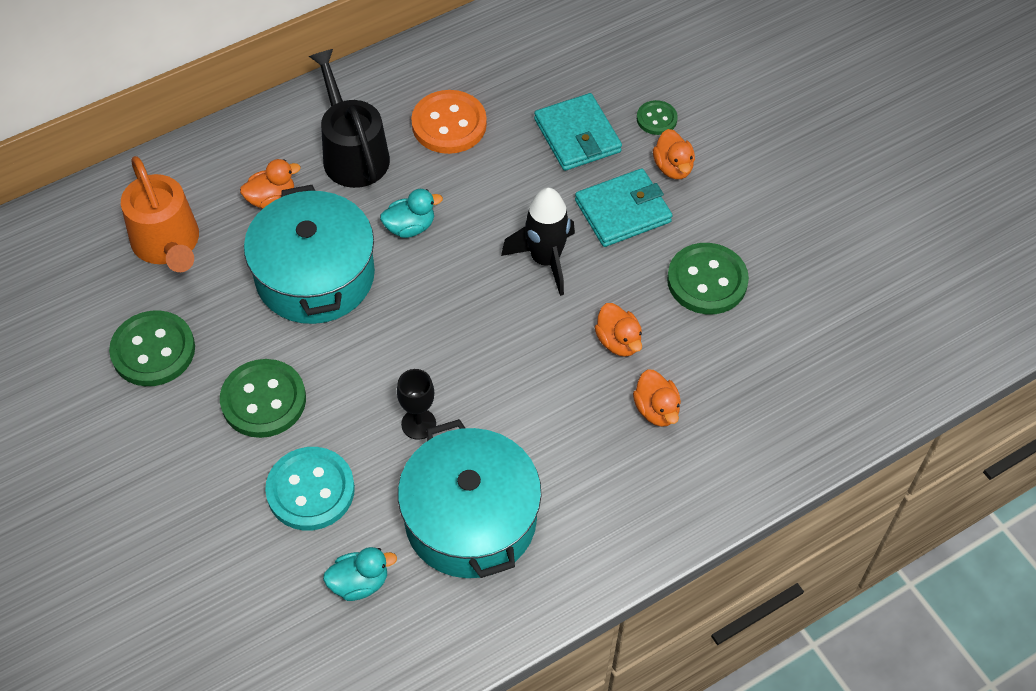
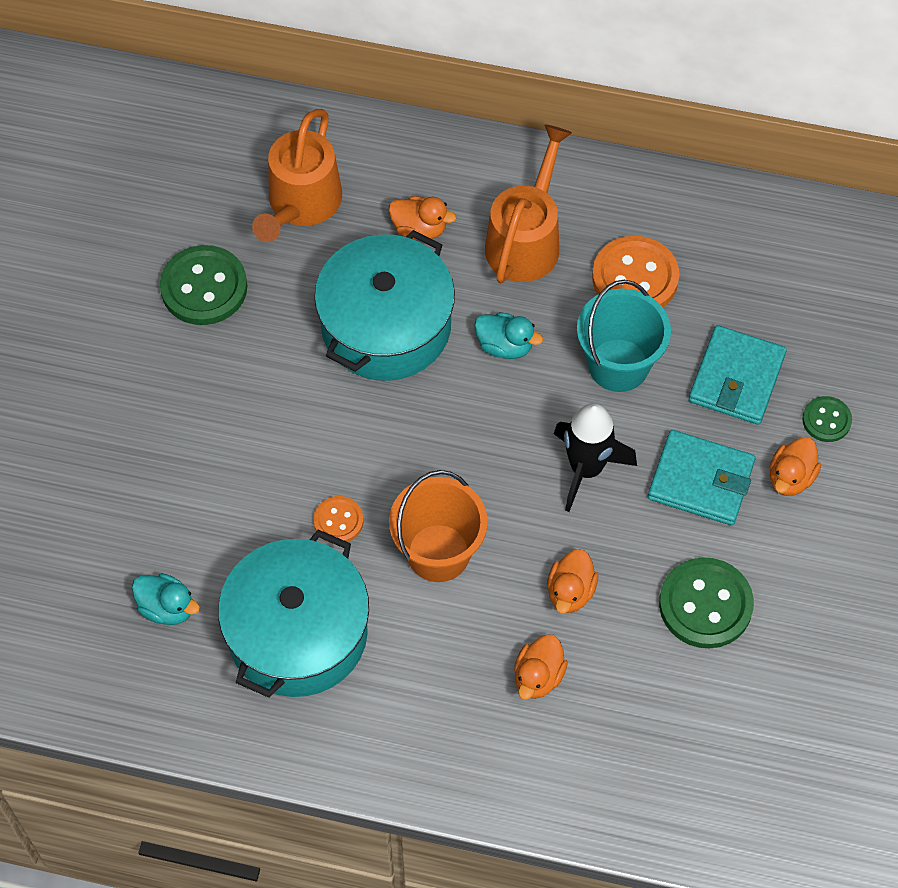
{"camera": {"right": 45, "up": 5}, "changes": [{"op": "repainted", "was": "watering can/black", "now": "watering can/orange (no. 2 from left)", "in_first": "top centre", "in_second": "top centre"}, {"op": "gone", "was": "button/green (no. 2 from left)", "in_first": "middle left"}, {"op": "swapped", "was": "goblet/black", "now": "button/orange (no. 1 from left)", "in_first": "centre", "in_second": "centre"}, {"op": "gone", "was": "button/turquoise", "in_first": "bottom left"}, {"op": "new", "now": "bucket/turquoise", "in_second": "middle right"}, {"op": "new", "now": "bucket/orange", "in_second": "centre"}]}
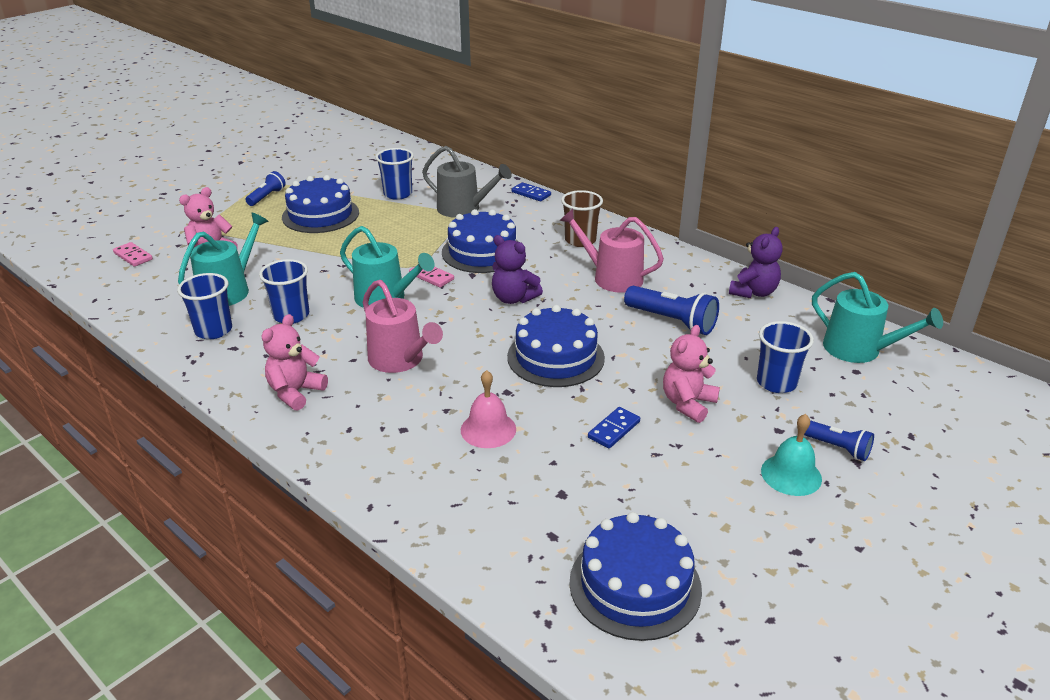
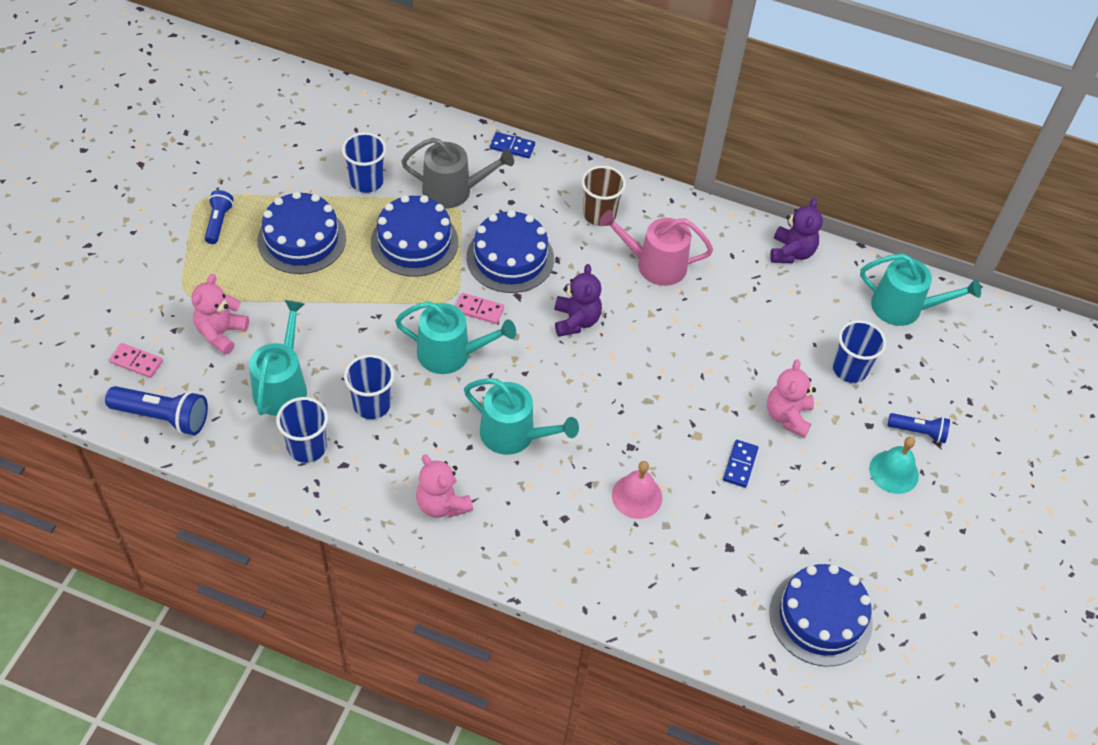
{"camera": {"right": -25, "up": 20}, "changes": [{"op": "rotated", "was": "teddy bear/purple (no. 1 from left)", "in_first": "centre", "in_second": "centre", "clockwise": -105}, {"op": "repainted", "was": "watering can/pink (no. 1 from left)", "now": "watering can/turquoise (no. 3 from left)", "in_first": "centre", "in_second": "centre"}, {"op": "shifted", "was": "flashlight/blue (no. 2 from left in the first image)", "now": "flashlight/blue (no. 1 from left)", "in_first": "centre", "in_second": "middle left"}, {"op": "shifted", "was": "cake/blue (no. 3 from left in the first image)", "now": "cake/blue (no. 2 from left)", "in_first": "centre", "in_second": "top centre"}, {"op": "rotated", "was": "teddy bear/pink (no. 2 from left)", "in_first": "middle left", "in_second": "centre", "clockwise": -45}]}
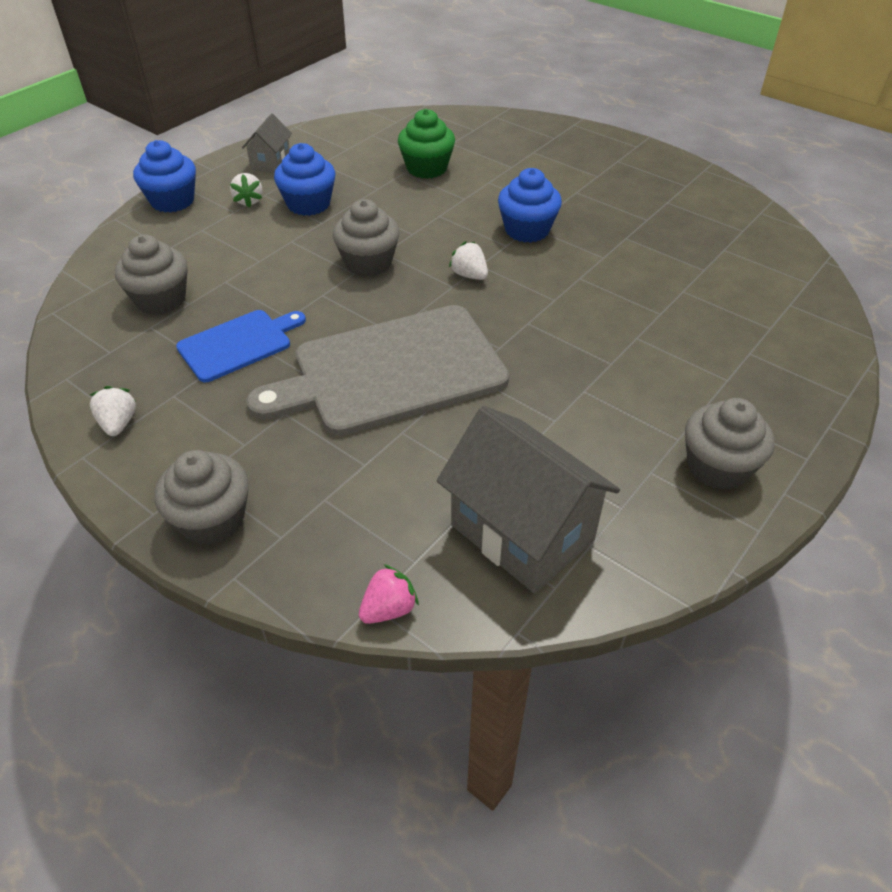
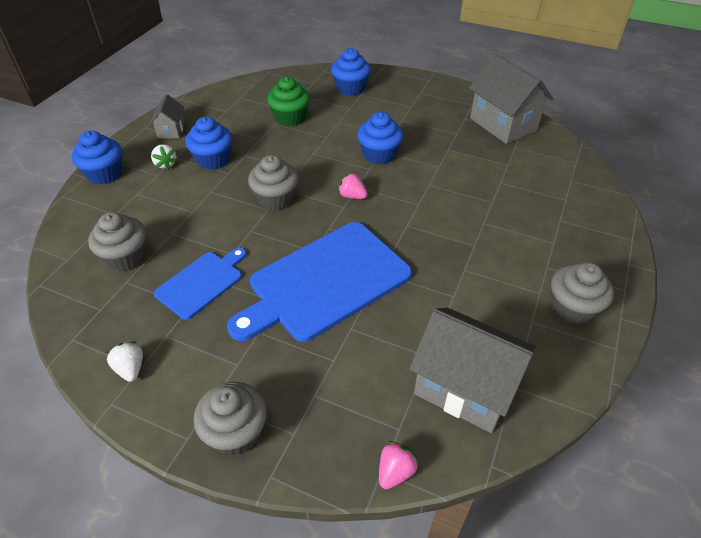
{"camera": {"right": -15, "up": 0}, "changes": [{"op": "repainted", "was": "strawberry/white (no. 3 from left)", "now": "strawberry/pink (no. 1 from left)", "in_first": "top centre", "in_second": "centre"}, {"op": "repainted", "was": "cutting board/grey", "now": "cutting board/blue (no. 2 from left)", "in_first": "centre", "in_second": "centre"}, {"op": "new", "now": "cupcake/blue (no. 3 from left)", "in_second": "top centre"}, {"op": "new", "now": "house/grey (no. 3 from left)", "in_second": "top right"}]}
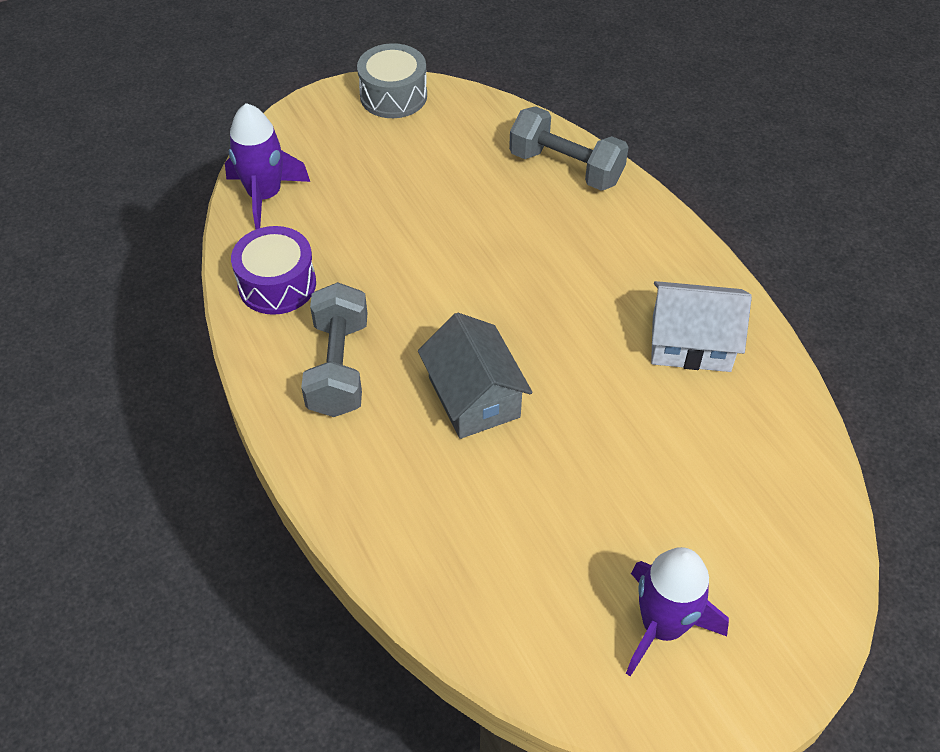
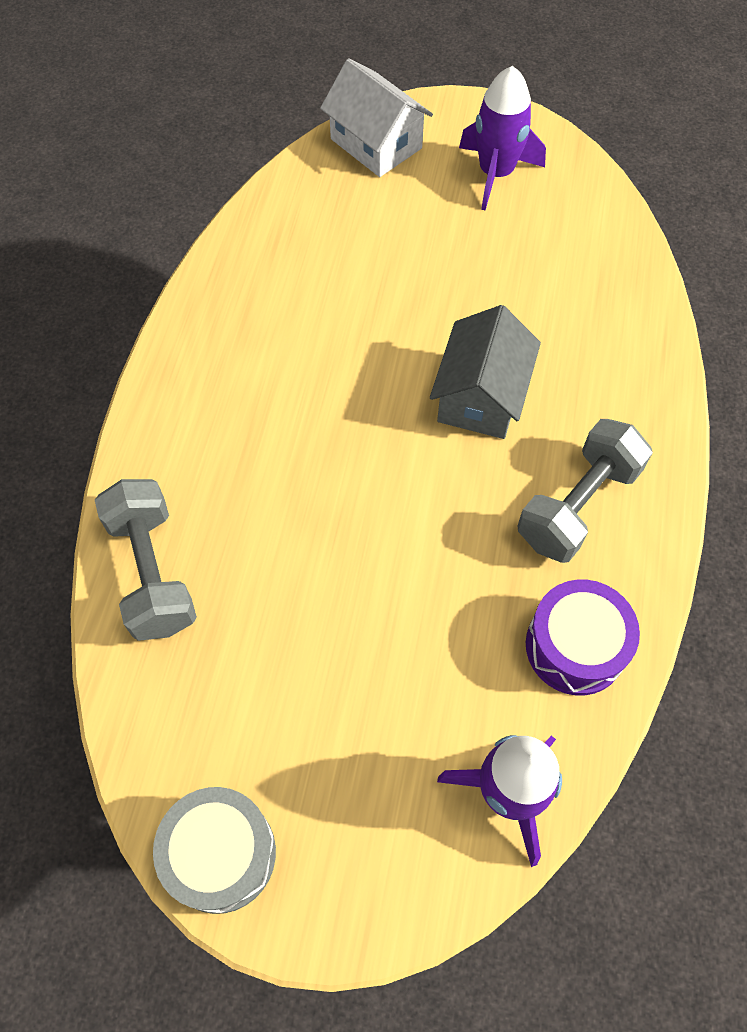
{"camera": {"right": -140, "up": 10}, "changes": [{"op": "shifted", "was": "house/white", "in_first": "middle right", "in_second": "top centre"}]}
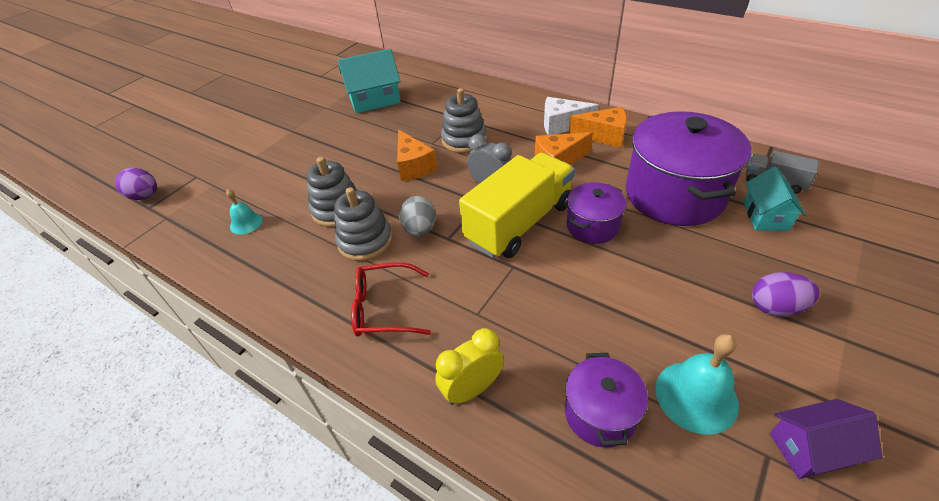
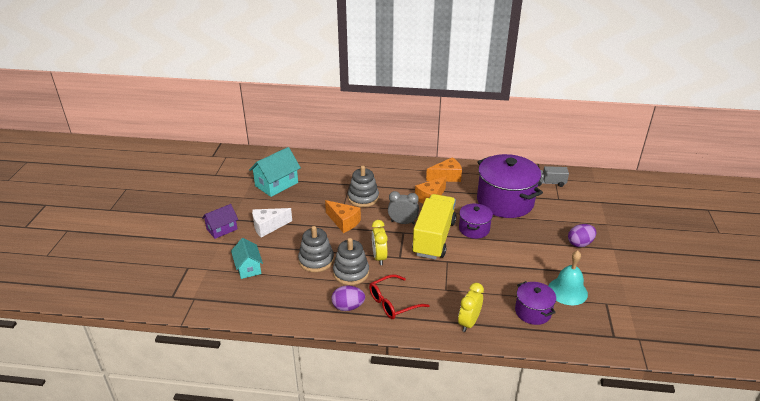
{"camera": {"right": -30, "up": -10}, "changes": [{"op": "shifted", "was": "cheese/white", "in_first": "top centre", "in_second": "centre"}, {"op": "shifted", "was": "house/turquoise (no. 2 from left in the first image)", "now": "house/turquoise (no. 1 from left)", "in_first": "middle right", "in_second": "middle left"}, {"op": "shifted", "was": "egg/purple (no. 1 from left)", "in_first": "middle left", "in_second": "bottom centre"}, {"op": "gone", "was": "bell/turquoise (no. 1 from left)", "in_first": "middle left"}, {"op": "swapped", "was": "egg/grey", "now": "clock/yellow (no. 1 from left)", "in_first": "centre", "in_second": "centre"}, {"op": "shifted", "was": "house/purple", "in_first": "bottom right", "in_second": "middle left"}]}
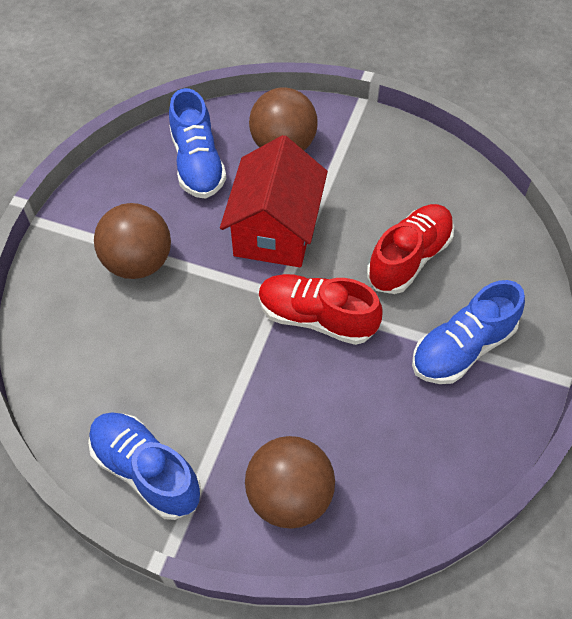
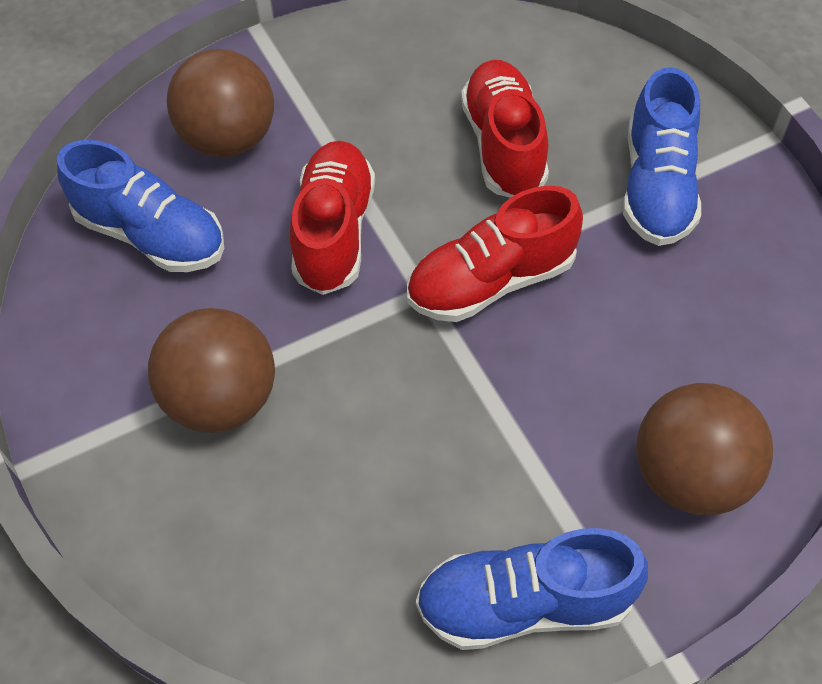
{"camera": {"right": -45, "up": 0}, "changes": [{"op": "swapped", "was": "house/red", "now": "shoe/red (no. 1 from left)", "in_first": "top centre", "in_second": "top centre"}]}
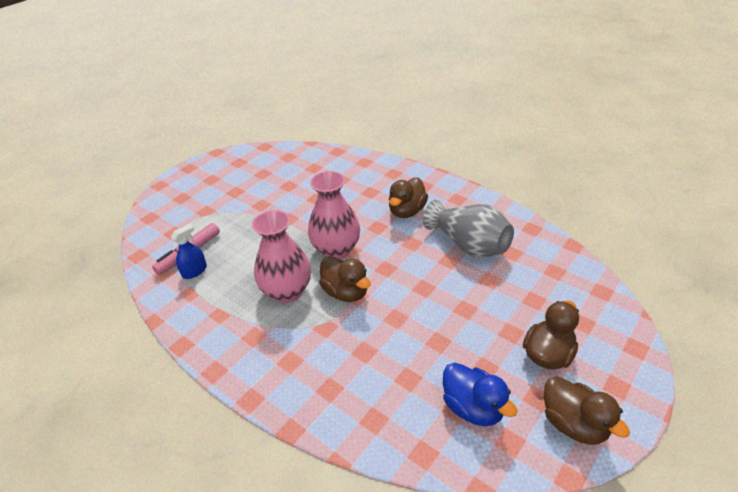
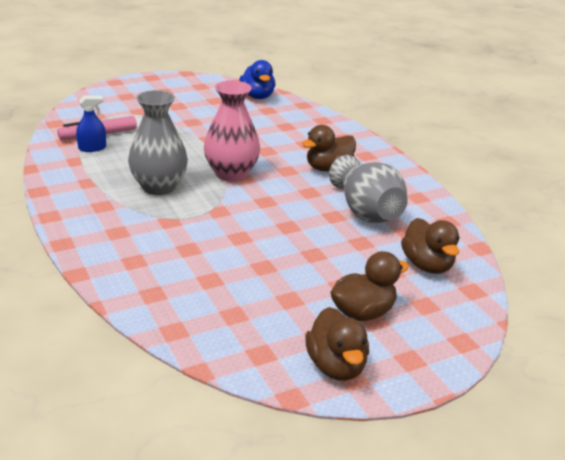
{"camera": {"right": 20, "up": -10}, "changes": [{"op": "repainted", "was": "vase/pink (no. 1 from left)", "now": "vase/grey (no. 1 from left)", "in_first": "centre", "in_second": "top left"}, {"op": "shifted", "was": "duck/brown (no. 1 from left in the first image)", "now": "duck/brown (no. 4 from left)", "in_first": "centre", "in_second": "middle right"}, {"op": "shifted", "was": "duck/blue", "in_first": "bottom centre", "in_second": "top centre"}]}
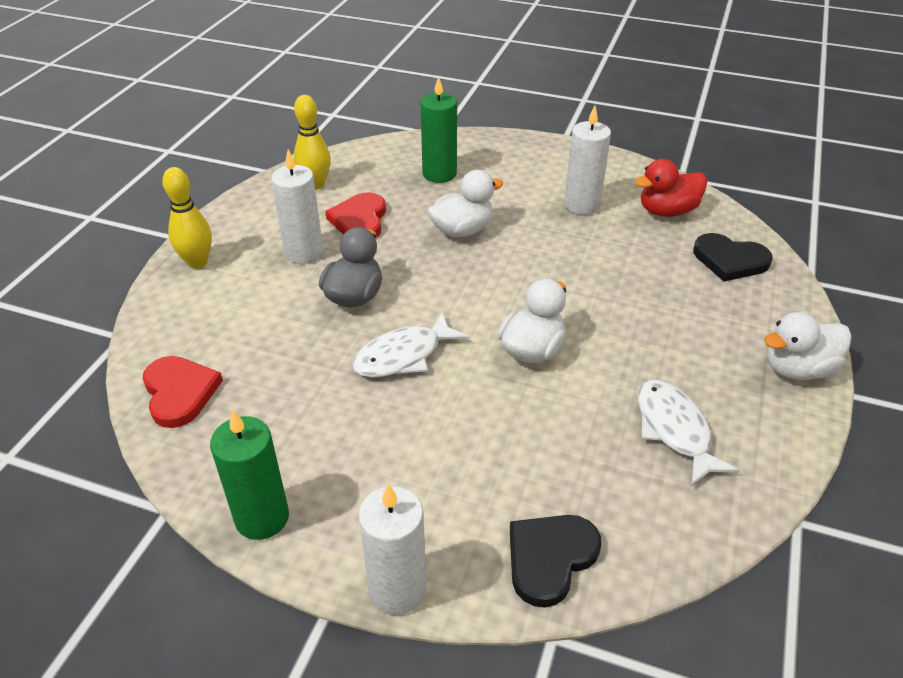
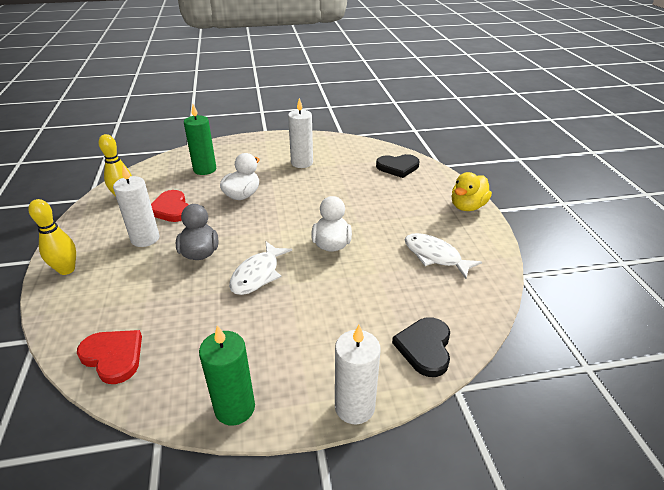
{"camera": {"right": -30, "up": -5}, "changes": [{"op": "gone", "was": "duck/red", "in_first": "top right"}, {"op": "repainted", "was": "duck/white (no. 3 from left)", "now": "duck/yellow", "in_first": "middle right", "in_second": "middle right"}]}
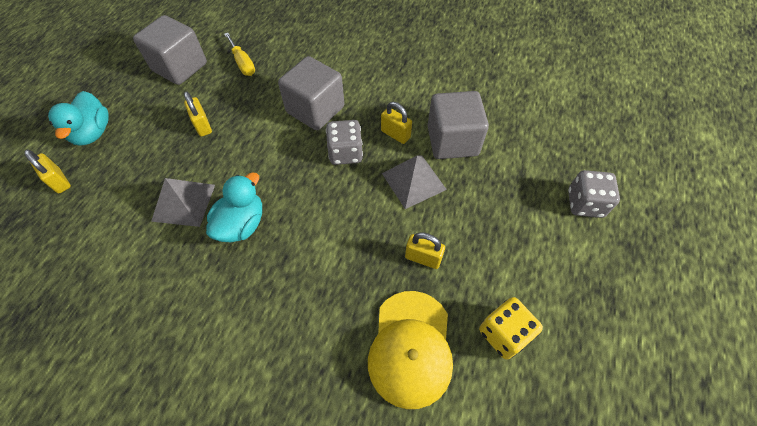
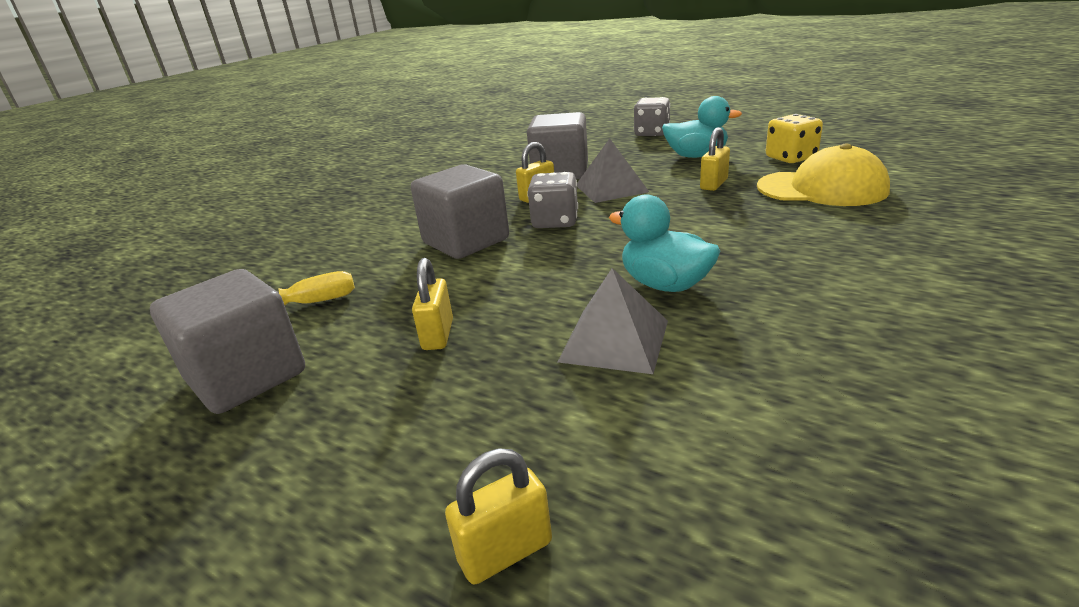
{"camera": {"right": -75, "up": -30}, "changes": [{"op": "shifted", "was": "duck/turquoise (no. 1 from left in the first image)", "now": "duck/turquoise (no. 2 from left)", "in_first": "top left", "in_second": "top centre"}, {"op": "rotated", "was": "padlock/yellow (no. 2 from left in the first image)", "in_first": "top left", "in_second": "centre", "clockwise": -75}]}
